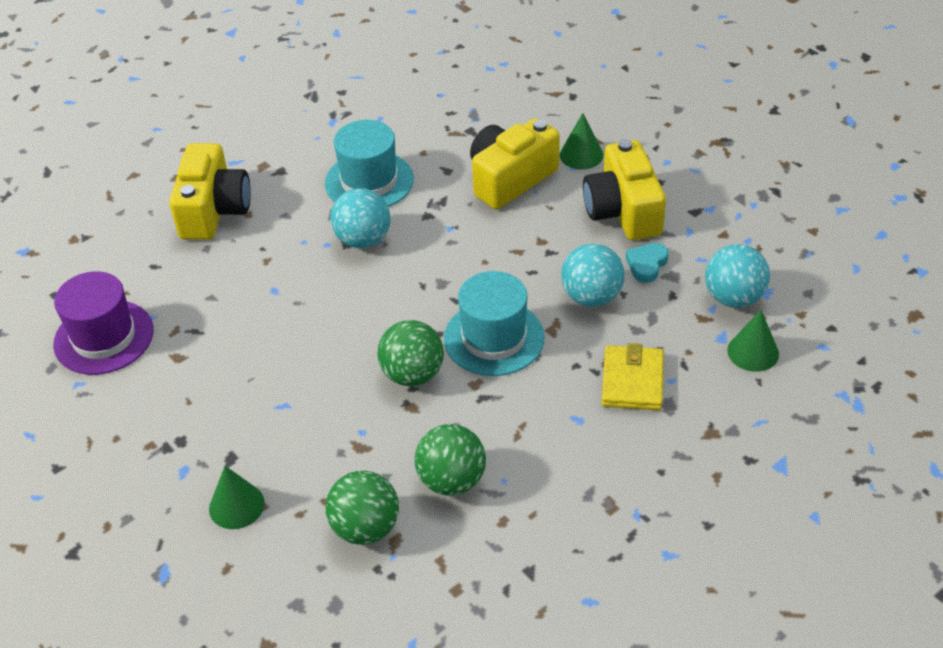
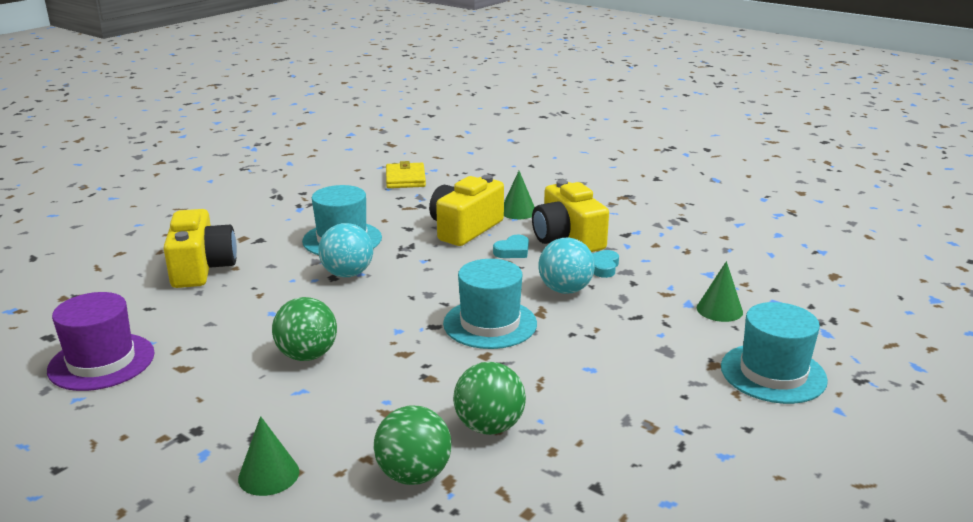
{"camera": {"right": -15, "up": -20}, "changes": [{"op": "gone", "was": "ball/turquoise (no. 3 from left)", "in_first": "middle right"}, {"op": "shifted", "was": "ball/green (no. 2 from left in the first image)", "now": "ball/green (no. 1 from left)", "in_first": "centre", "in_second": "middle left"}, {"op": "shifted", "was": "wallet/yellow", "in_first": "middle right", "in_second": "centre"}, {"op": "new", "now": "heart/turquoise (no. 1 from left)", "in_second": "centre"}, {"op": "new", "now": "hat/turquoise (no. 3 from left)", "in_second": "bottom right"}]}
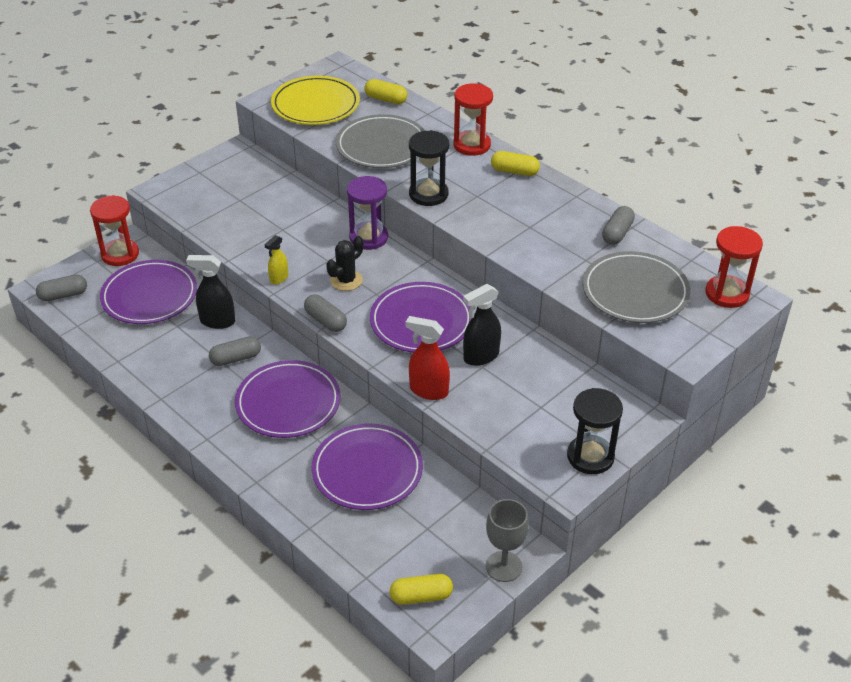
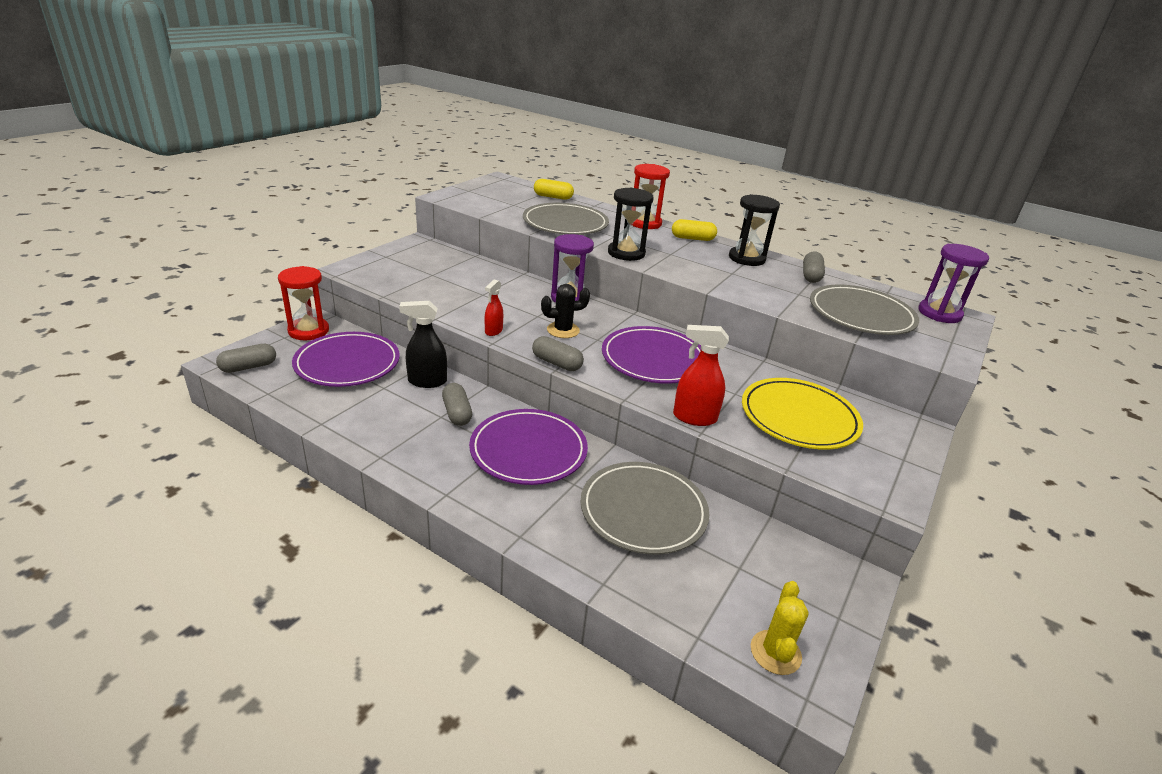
{"camera": {"right": -15, "up": -10}, "changes": [{"op": "shifted", "was": "plate/yellow", "in_first": "top centre", "in_second": "middle right"}, {"op": "repainted", "was": "hourglass/red (no. 3 from left)", "now": "hourglass/purple (no. 2 from left)", "in_first": "middle right", "in_second": "middle right"}, {"op": "repainted", "was": "spray bottle/yellow", "now": "spray bottle/red (no. 1 from left)", "in_first": "middle left", "in_second": "centre"}, {"op": "rotated", "was": "cactus/black", "in_first": "centre", "in_second": "centre", "clockwise": 45}, {"op": "gone", "was": "spray bottle/black (no. 2 from left)", "in_first": "centre"}, {"op": "rotated", "was": "capsule/grey (no. 2 from left)", "in_first": "middle left", "in_second": "centre", "clockwise": -75}, {"op": "shifted", "was": "hourglass/black (no. 2 from left)", "in_first": "middle right", "in_second": "top centre"}, {"op": "repainted", "was": "plate/purple (no. 3 from left)", "now": "plate/grey (no. 2 from left)", "in_first": "bottom centre", "in_second": "centre"}, {"op": "gone", "was": "goblet/grey", "in_first": "bottom centre"}, {"op": "swapped", "was": "capsule/yellow (no. 2 from left)", "now": "cactus/yellow", "in_first": "bottom centre", "in_second": "bottom right"}]}
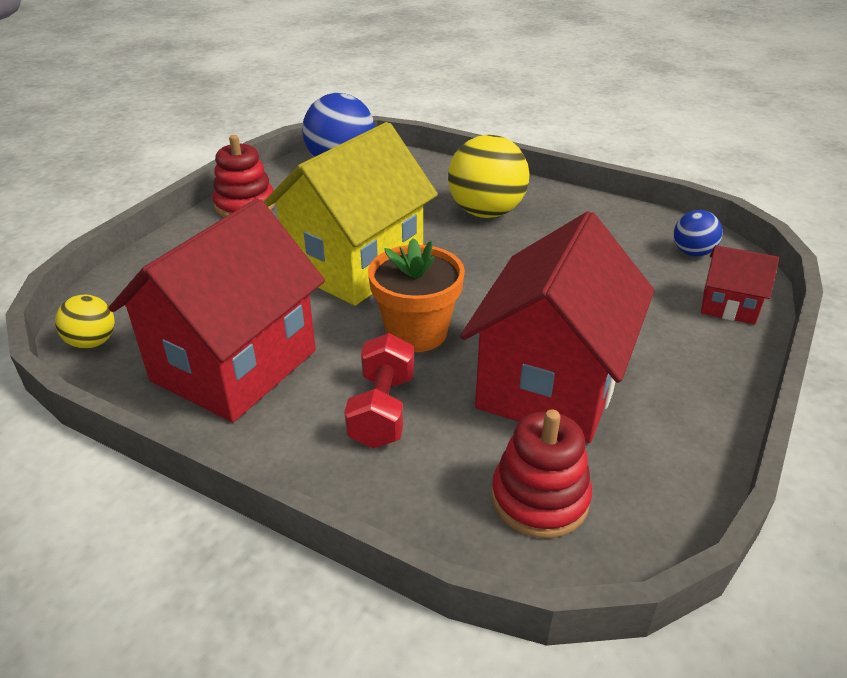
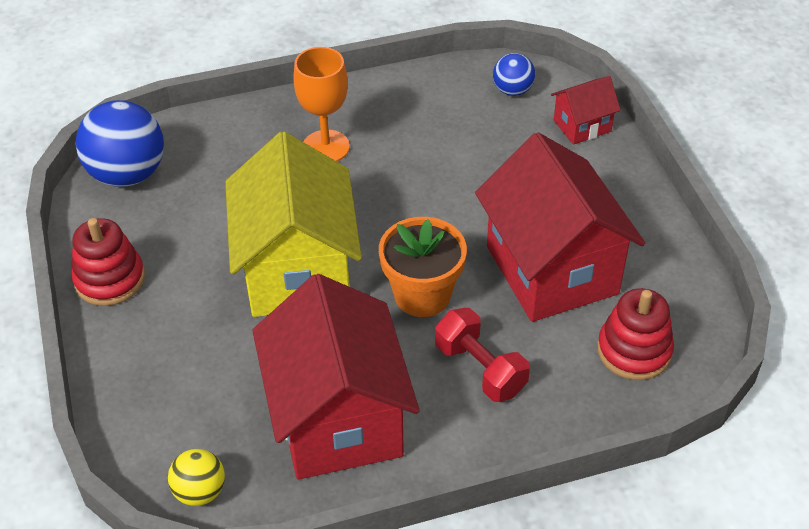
{"camera": {"right": -45, "up": 10}, "changes": [{"op": "swapped", "was": "ball/yellow (no. 2 from left)", "now": "goblet/orange", "in_first": "top centre", "in_second": "top centre"}]}
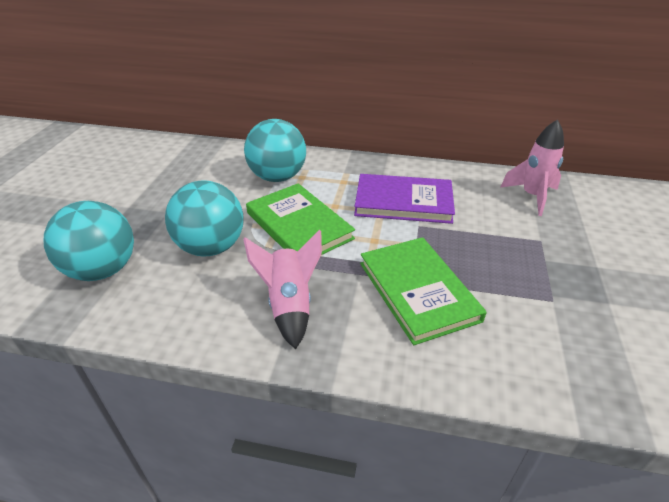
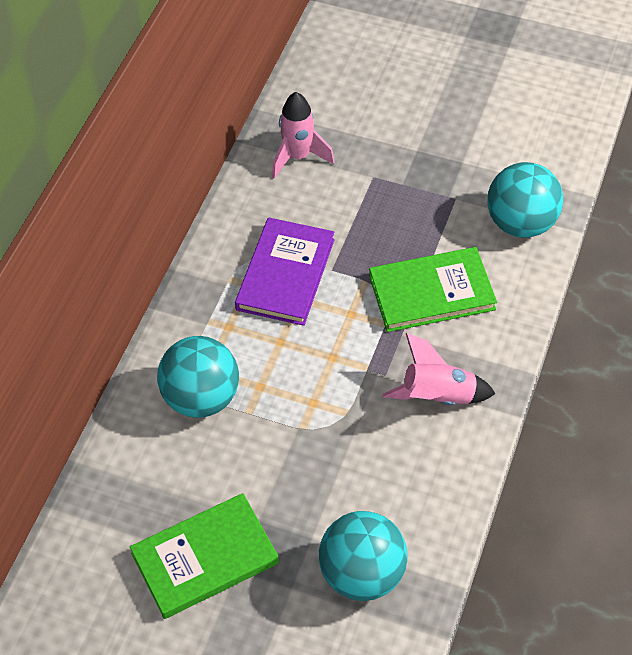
{"camera": {"right": -80, "up": 15}, "changes": [{"op": "shifted", "was": "ball/turquoise (no. 2 from left in the first image)", "now": "ball/turquoise (no. 3 from left)", "in_first": "middle left", "in_second": "top right"}, {"op": "shifted", "was": "book/green (no. 1 from left)", "in_first": "centre", "in_second": "bottom left"}]}
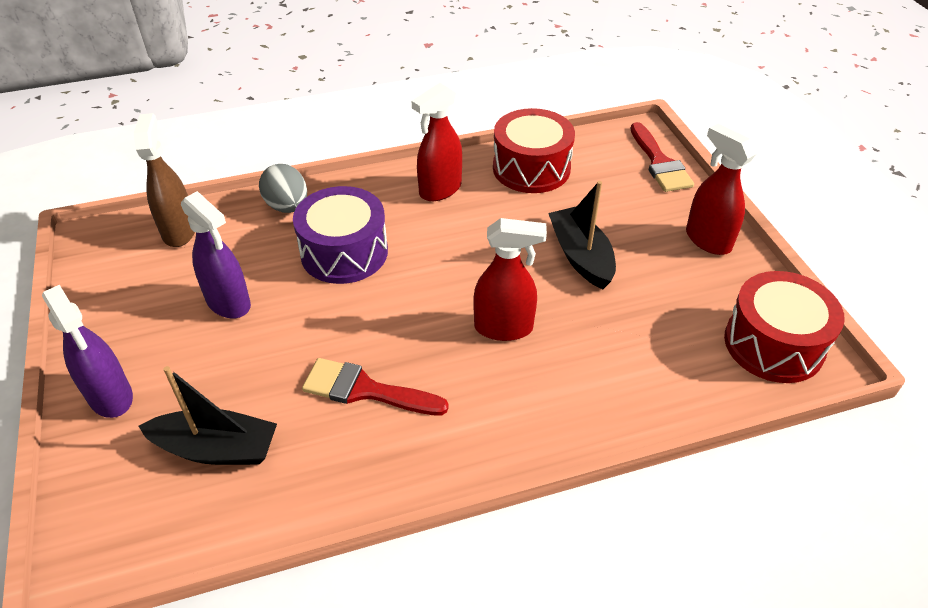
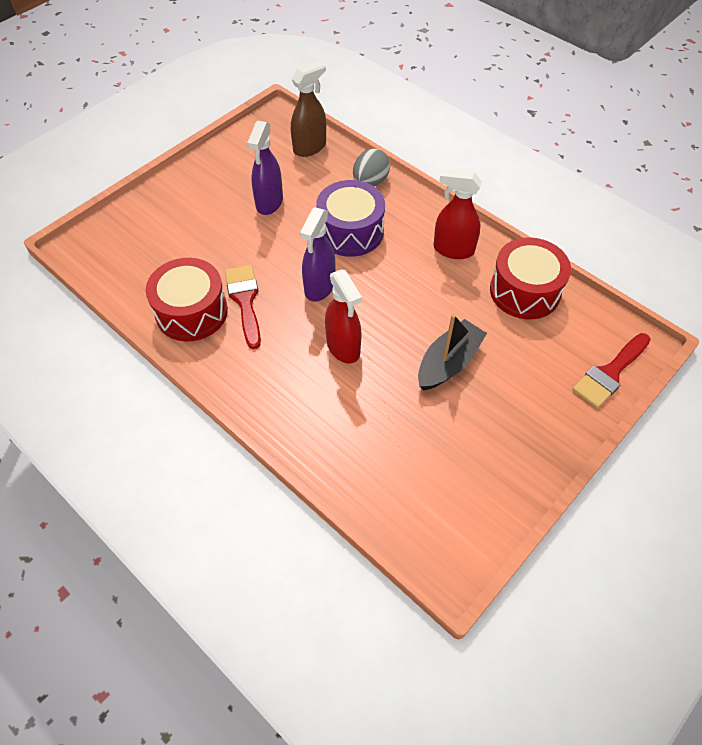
{"camera": {"right": 60, "up": 10}, "changes": [{"op": "gone", "was": "spray bottle/red (no. 3 from left)", "in_first": "top right"}, {"op": "shifted", "was": "drum/red (no. 2 from left in the first image)", "now": "drum/red (no. 1 from left)", "in_first": "middle right", "in_second": "middle left"}, {"op": "shifted", "was": "spray bottle/purple (no. 1 from left in the first image)", "now": "spray bottle/purple (no. 2 from left)", "in_first": "middle left", "in_second": "centre"}, {"op": "gone", "was": "boat/black (no. 1 from left)", "in_first": "bottom left"}]}
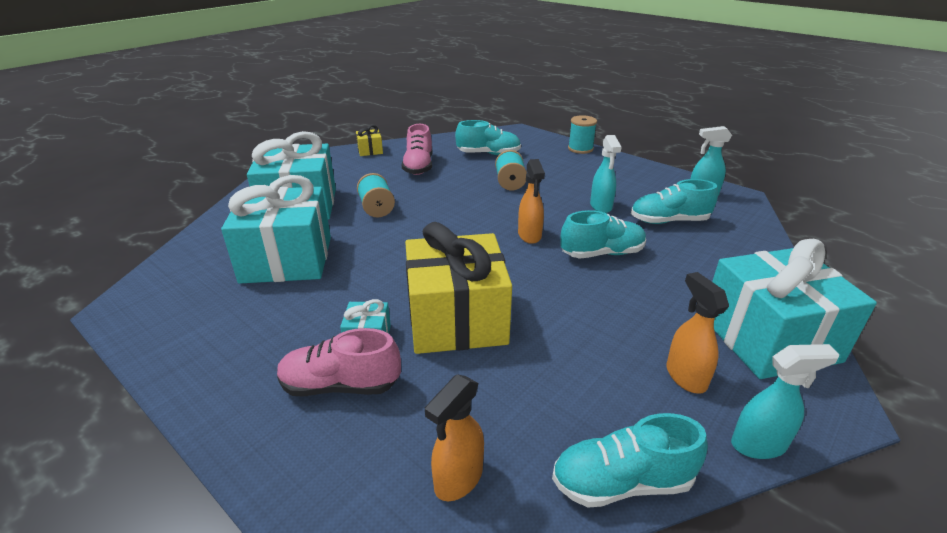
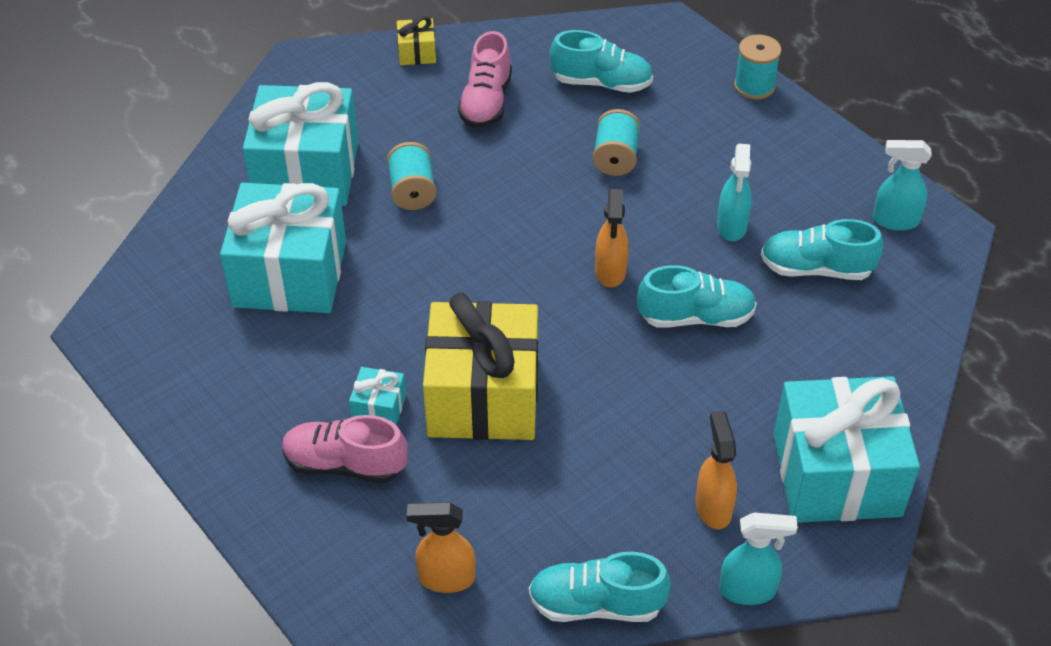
{"camera": {"right": 10, "up": 15}, "changes": [{"op": "rotated", "was": "spray bottle/orange (no. 1 from left)", "in_first": "bottom centre", "in_second": "bottom centre", "clockwise": 45}]}
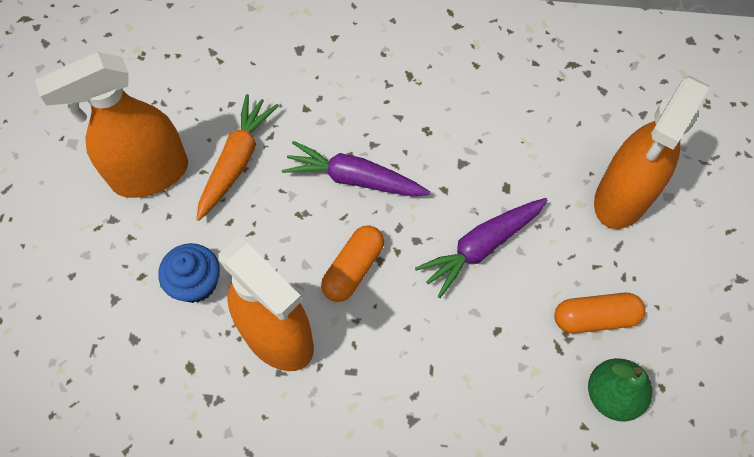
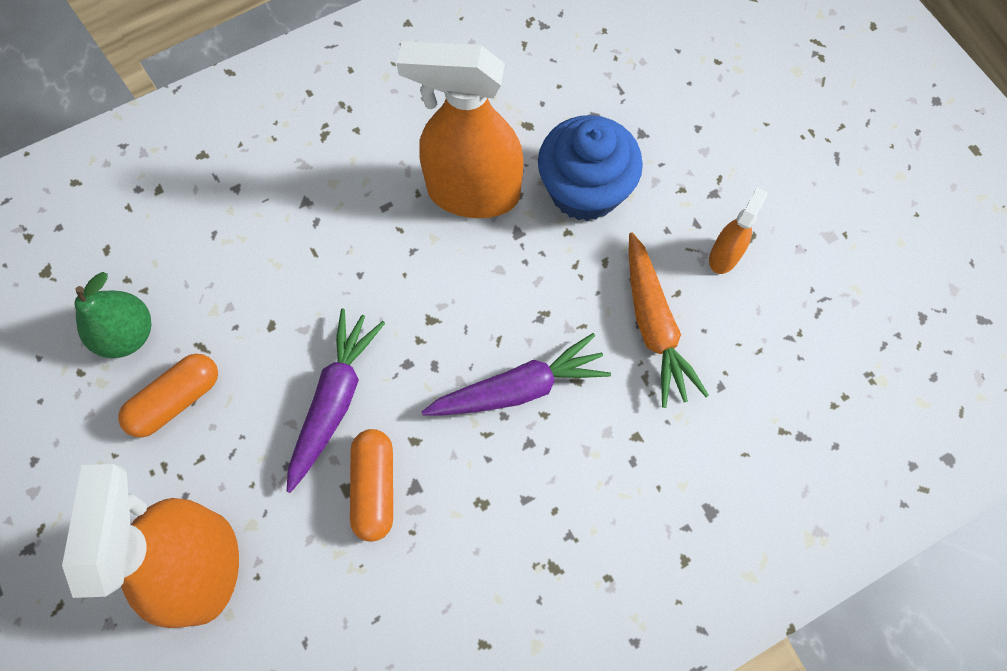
{"camera": {"right": 145, "up": 5}, "changes": [{"op": "scaled", "was": "spray bottle/orange (no. 1 from left in the first image)", "in_first": "top left", "in_second": "middle right", "ratio": 0.46}, {"op": "shifted", "was": "capsule/orange (no. 1 from left in the first image)", "now": "capsule/orange (no. 2 from left)", "in_first": "centre", "in_second": "bottom centre"}, {"op": "scaled", "was": "cupcake/blue", "in_first": "middle left", "in_second": "top centre", "ratio": 1.52}]}
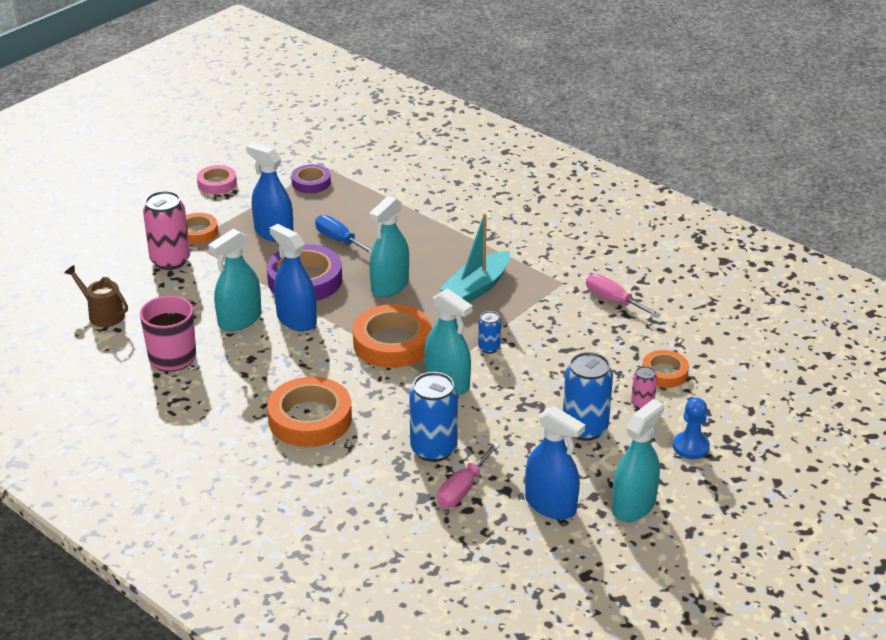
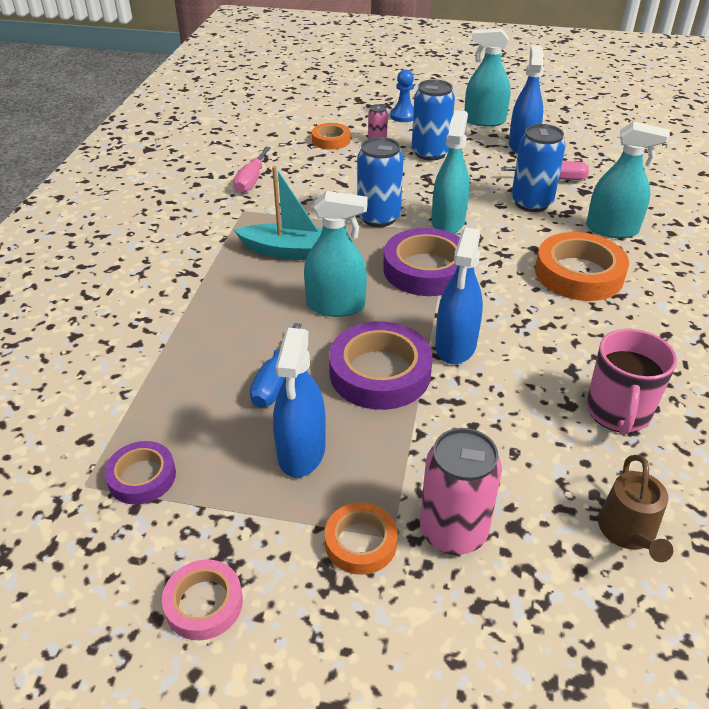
{"camera": {"right": -120, "up": 5}, "changes": [{"op": "shifted", "was": "spray bottle/turquoise (no. 1 from left in the first image)", "now": "spray bottle/turquoise (no. 4 from left)", "in_first": "middle left", "in_second": "top right"}, {"op": "repainted", "was": "tape/orange (no. 3 from left)", "now": "tape/purple (no. 3 from left)", "in_first": "centre", "in_second": "centre"}, {"op": "scaled", "was": "can/blue (no. 2 from left in the first image)", "in_first": "centre", "in_second": "top centre", "ratio": 1.96}]}
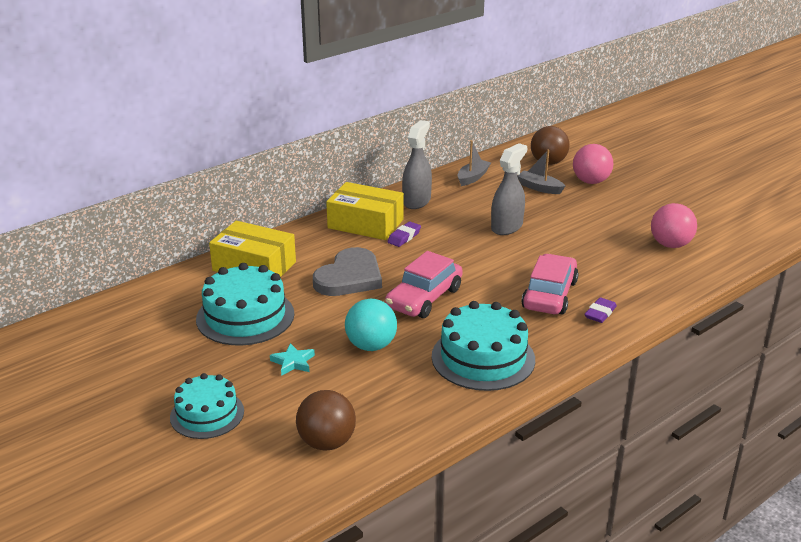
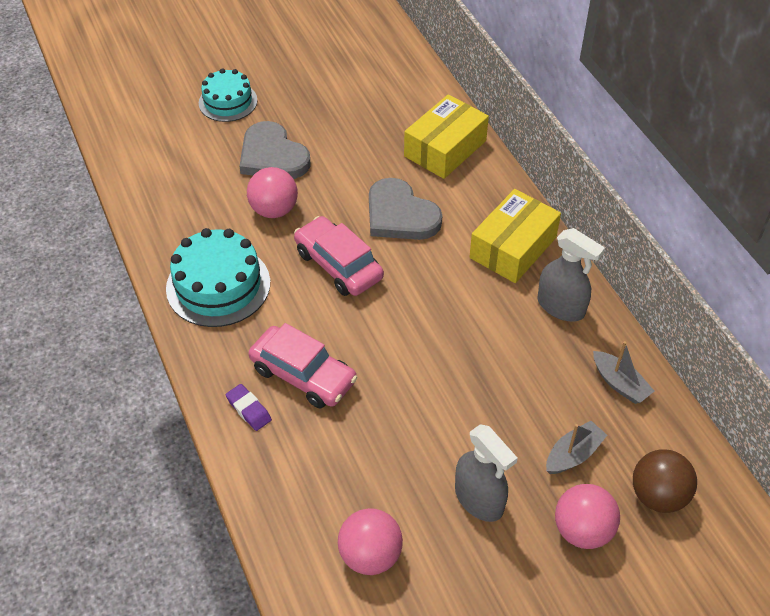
{"camera": {"right": 105, "up": 20}, "changes": [{"op": "shifted", "was": "spray bottle/grey (no. 2 from left in the first image)", "now": "spray bottle/grey (no. 1 from left)", "in_first": "centre", "in_second": "bottom centre"}, {"op": "gone", "was": "eraser/purple (no. 1 from left)", "in_first": "centre"}, {"op": "gone", "was": "cake/turquoise (no. 2 from left)", "in_first": "middle left"}, {"op": "repainted", "was": "ball/turquoise", "now": "ball/pink (no. 1 from left)", "in_first": "centre", "in_second": "top centre"}, {"op": "swapped", "was": "star/turquoise", "now": "heart/grey (no. 1 from left)", "in_first": "centre", "in_second": "top centre"}, {"op": "gone", "was": "ball/brown (no. 1 from left)", "in_first": "bottom centre"}]}
